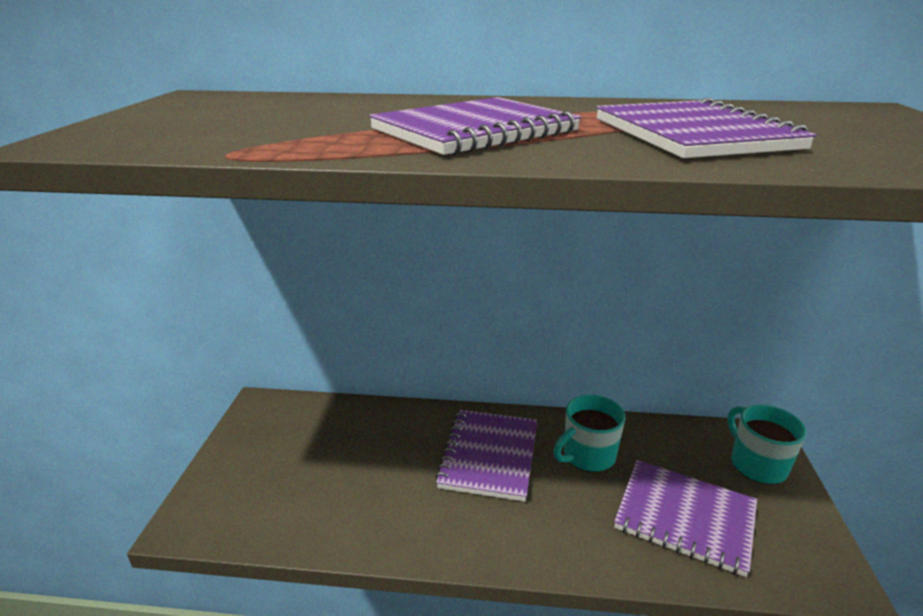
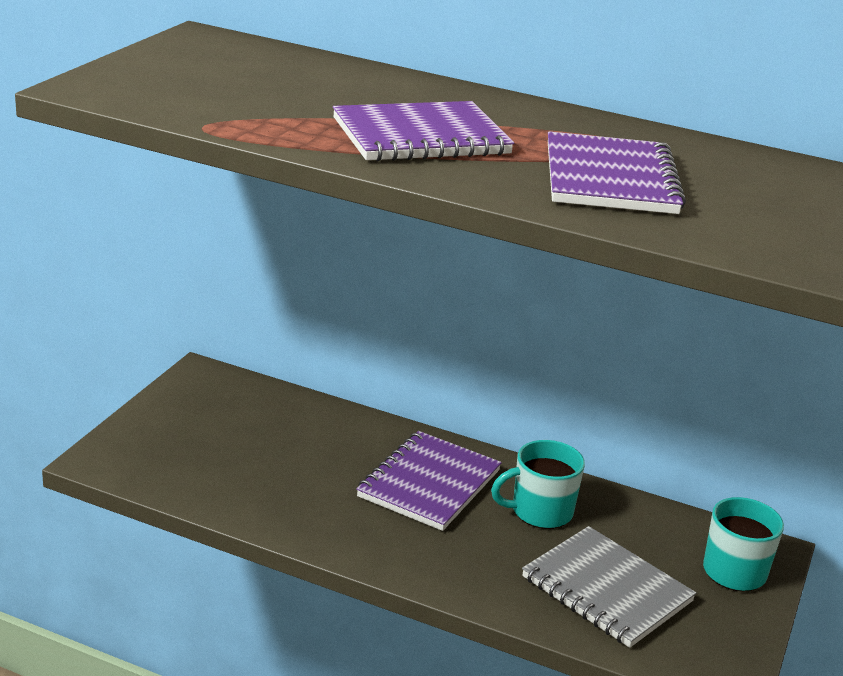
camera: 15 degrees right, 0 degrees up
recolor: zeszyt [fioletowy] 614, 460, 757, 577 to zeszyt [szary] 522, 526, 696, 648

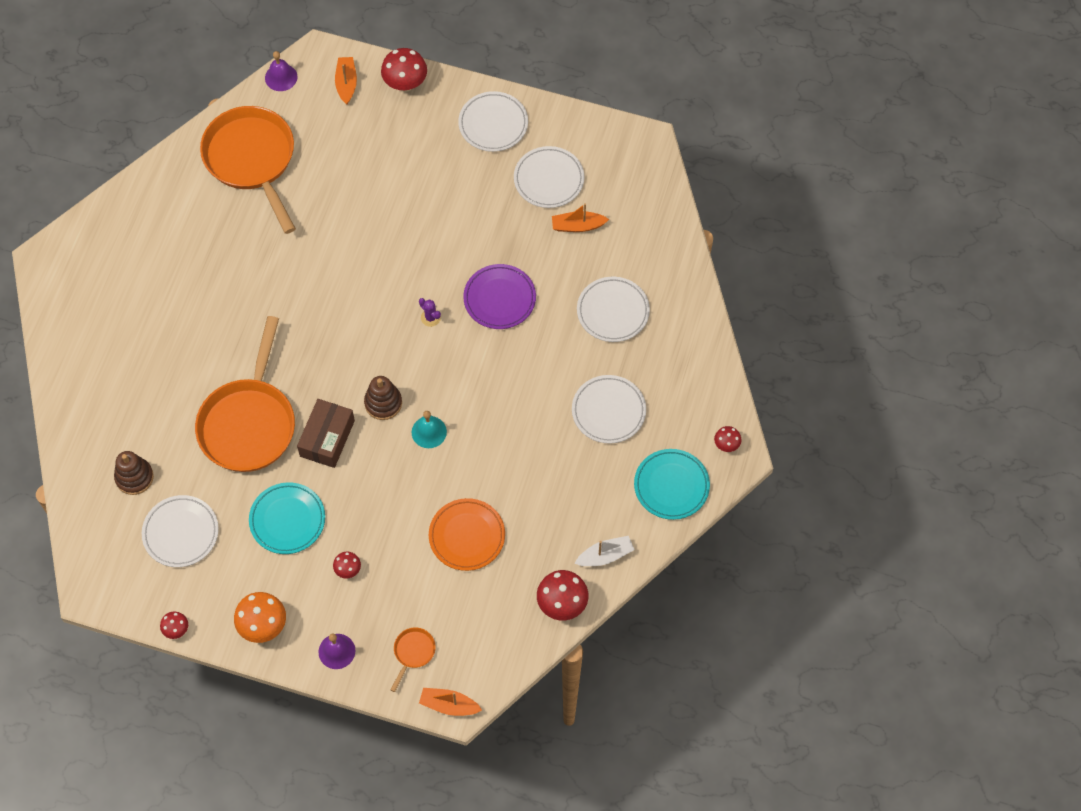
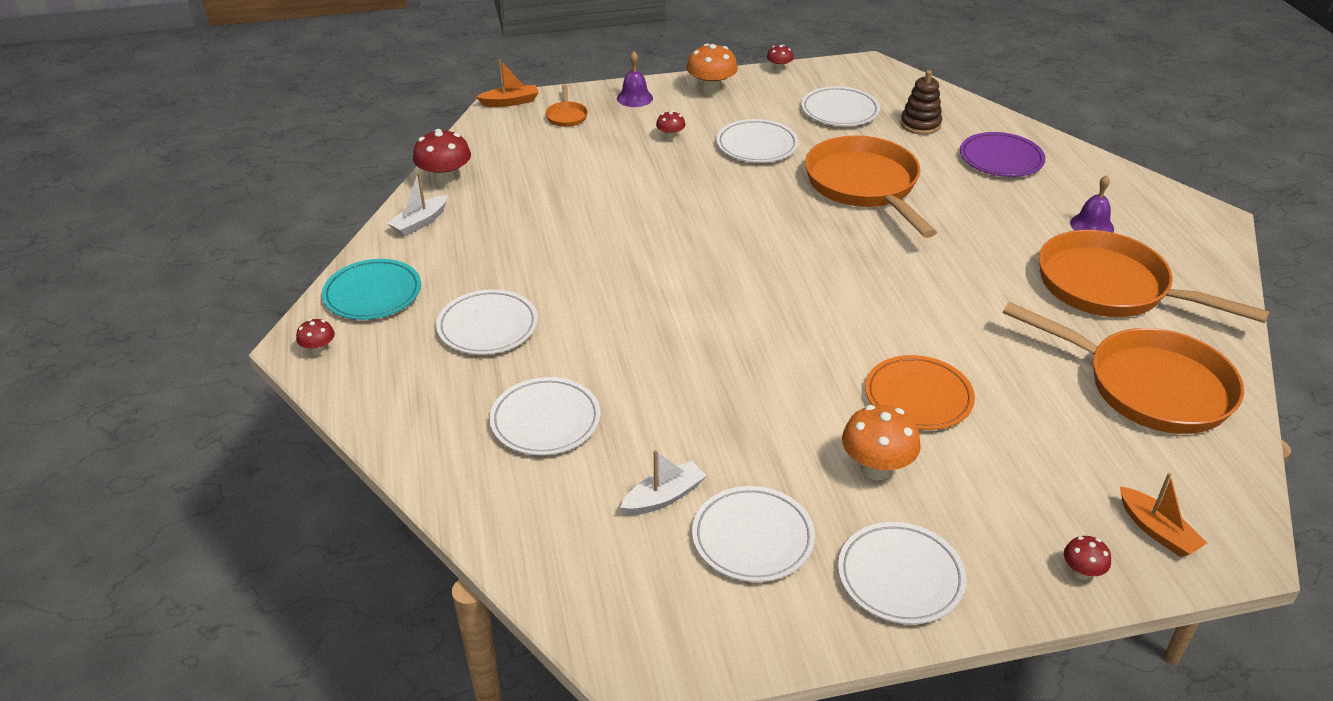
camera: 150 degrees right, 25 degrees down
delete: pudełko [brązowy] 297, 399, 355, 468; zabawka nakładanka [brązowy] 364, 376, 402, 420; dzwonek [turkusowy] 412, 411, 447, 448; kaktus [fioletowy] 419, 298, 441, 327
insert: grzyb [pomarańczowy] 842, 405, 921, 480; patelnia [pomarańczowy] 1039, 230, 1270, 323
move: dzwonek [fioletowy] 265, 51, 297, 91 to 1070, 175, 1114, 233; talerz [pomarańczowy] 429, 498, 505, 571 to 865, 355, 975, 430; talerz [fioletowy] 463, 264, 536, 329 to 960, 132, 1046, 177
recolor: talerz [turkusowy] 249, 482, 325, 554 to talerz [biały] 716, 119, 799, 163; łódka [pomarańczowy] 552, 203, 609, 232 to łódka [biały] 620, 450, 706, 515
resize: grzyb [czerwony] 381, 48, 427, 92 = 1064, 536, 1111, 580 x0.54

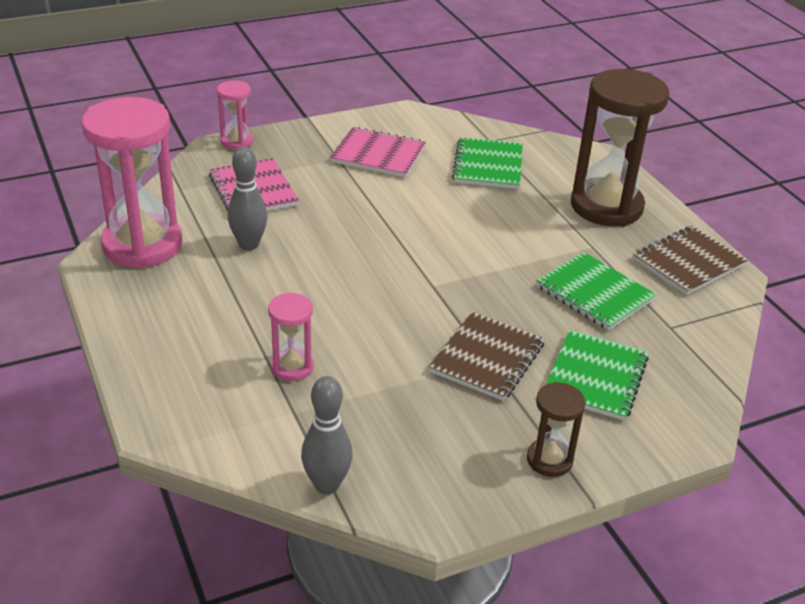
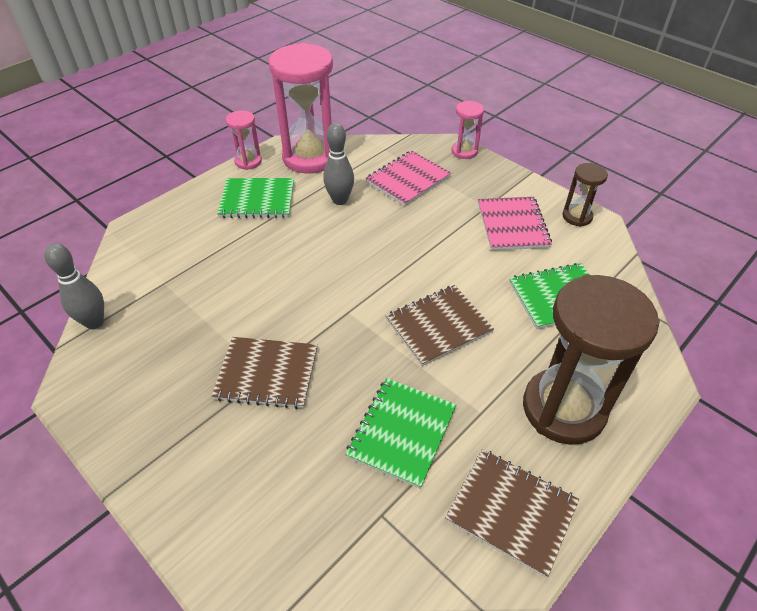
camera: 70 degrees right, 10 degrees up
insert: zeszyt [brązowy] 385, 285, 494, 366
move: klepsydra [różowy] 268, 292, 314, 381 to 226, 110, 262, 170; klepsydra [brązowy] 527, 382, 586, 477 to 562, 163, 608, 227; zeszyt [zielony] 546, 330, 649, 421 to 217, 178, 294, 218

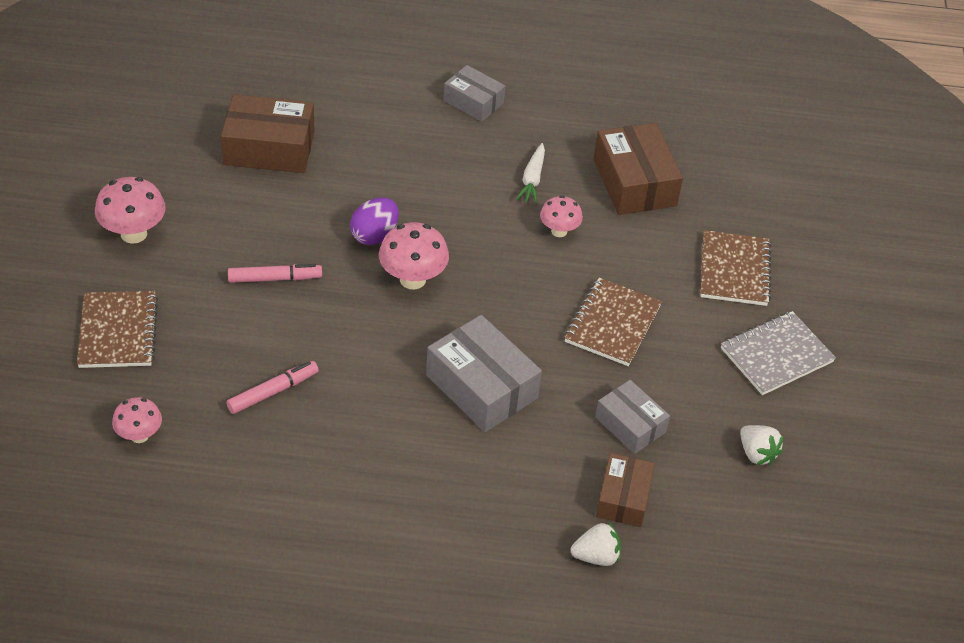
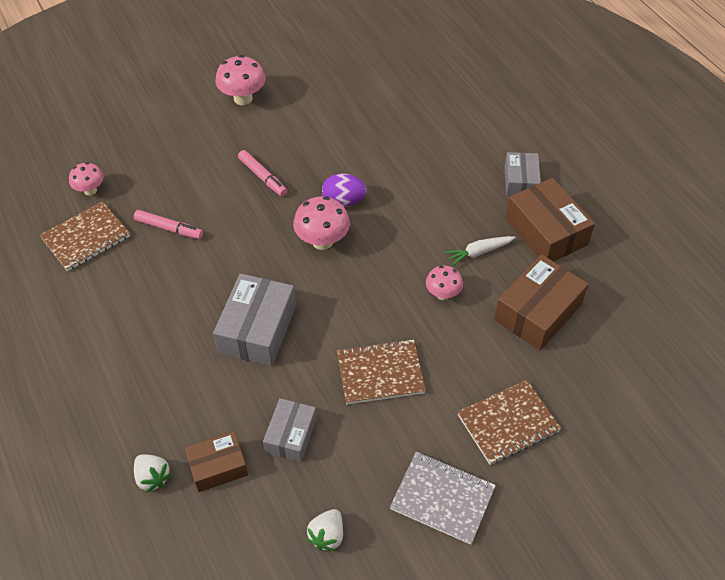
camera: 60 degrees right, 5 degrees up
move: zeszyt [brązowy] 77, 291, 158, 368 to 40, 201, 130, 271; pudełko [brązowy] 221, 94, 315, 173 to 505, 178, 595, 262

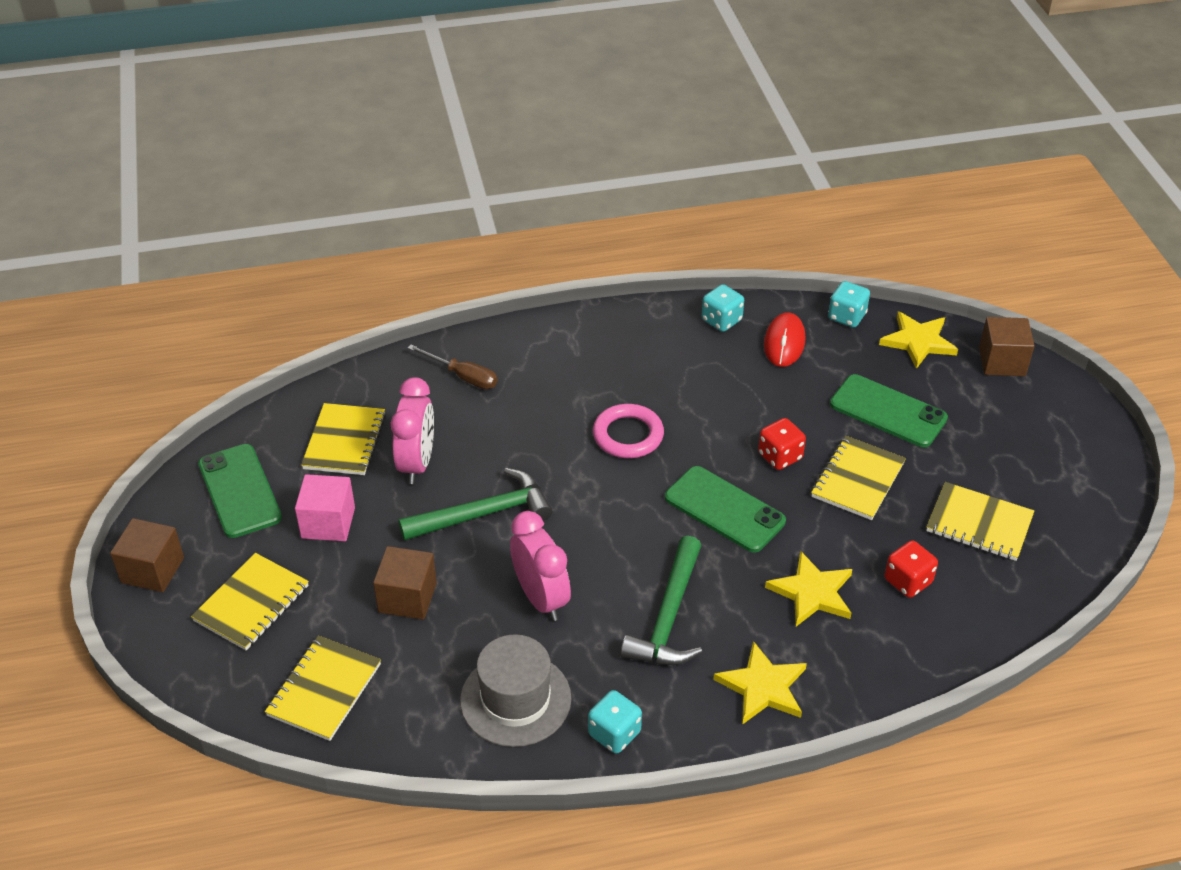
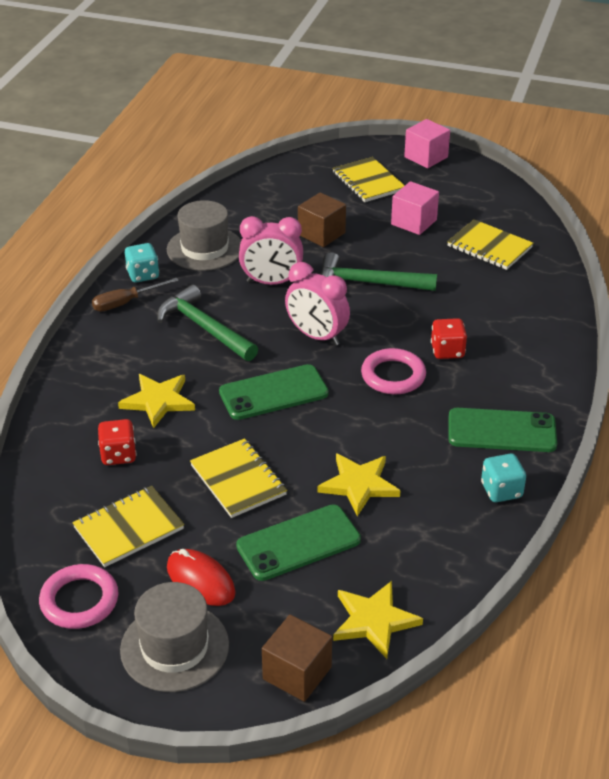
camera: 120 degrees right, 5 degrees down
delete: zeszyt [żółty] 265, 636, 381, 741; kostka do gry [turkusowy] 828, 281, 870, 327
insert: pierścień [różowy] 39, 564, 118, 629; kapelusz [szary] 120, 582, 229, 692
move: telefon [zielony] 198, 444, 282, 538 to 449, 408, 557, 452; budzik [różowy] 391, 377, 434, 484 to 285, 262, 350, 346; śrubokręt [brązowy] 408, 345, 497, 389 to 92, 278, 179, 312; gwiazda [żółty] 713, 641, 807, 725 to 317, 453, 400, 516; kostka do gry [czerwony] 758, 418, 806, 470 to 431, 318, 467, 359; myszka [czerwony] 764, 313, 805, 367 to 167, 549, 236, 606
recolor: sześcian [brązowy] 110, 518, 184, 592 to sześcian [różowy] 404, 119, 450, 168
rotate: młotek [zielony] 398, 468, 553, 541 = 320, 252, 437, 291 90 degrees clockwise

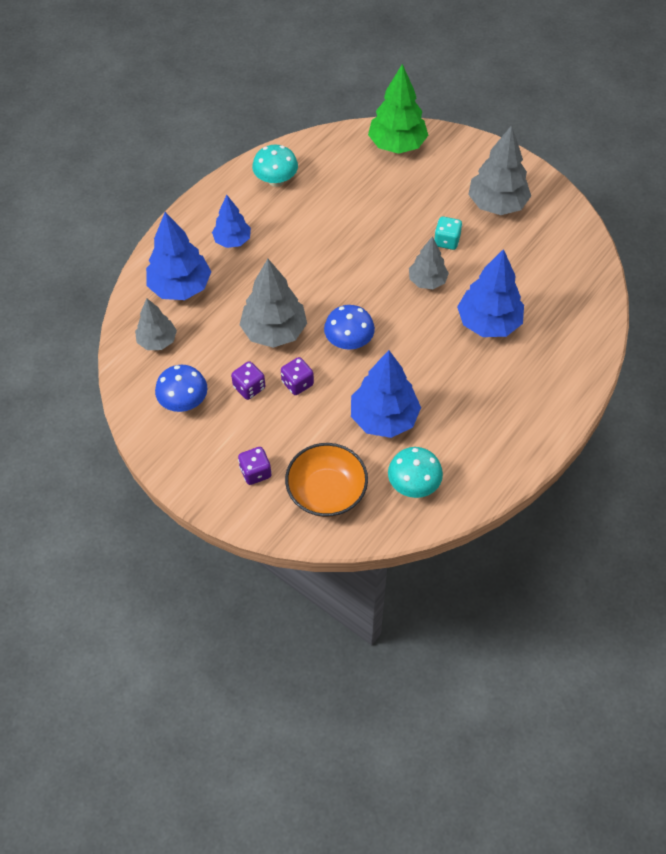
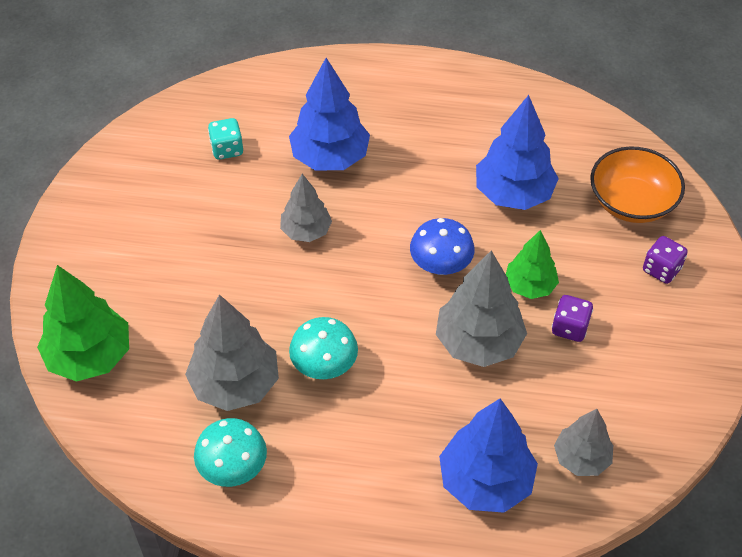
camera: 120 degrees left, 5 degrees down
delete: grzyb [niebieski] 155, 365, 207, 412; drzewko [niebieski] 212, 195, 251, 248
move: grzyb [turkusowy] 388, 447, 443, 498 to 289, 317, 358, 379; kostka do gry [turkusowy] 434, 217, 462, 250 to 208, 118, 243, 160; drzewko [szary] 468, 125, 531, 215 to 185, 294, 279, 411
replace: kostka do gry [fioletowy] 281, 357, 314, 395 to drzewko [zielony] 506, 230, 559, 299

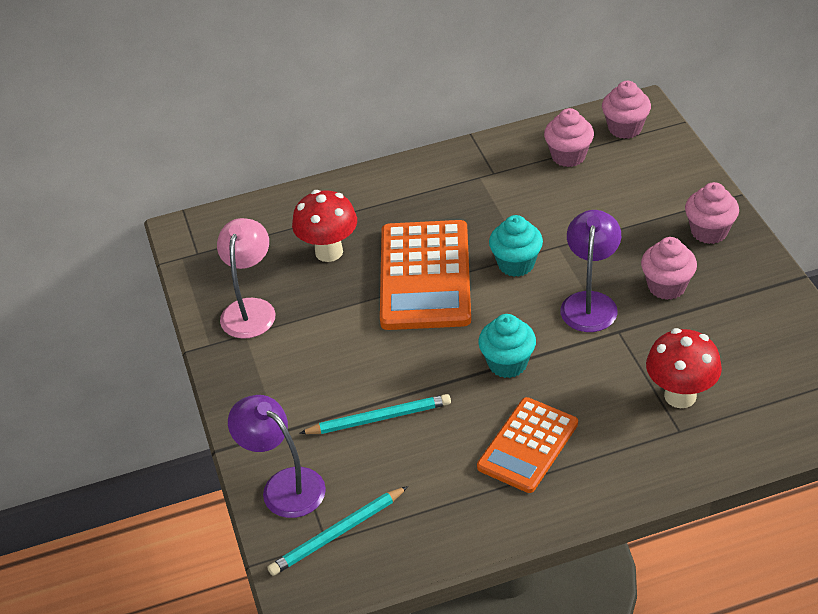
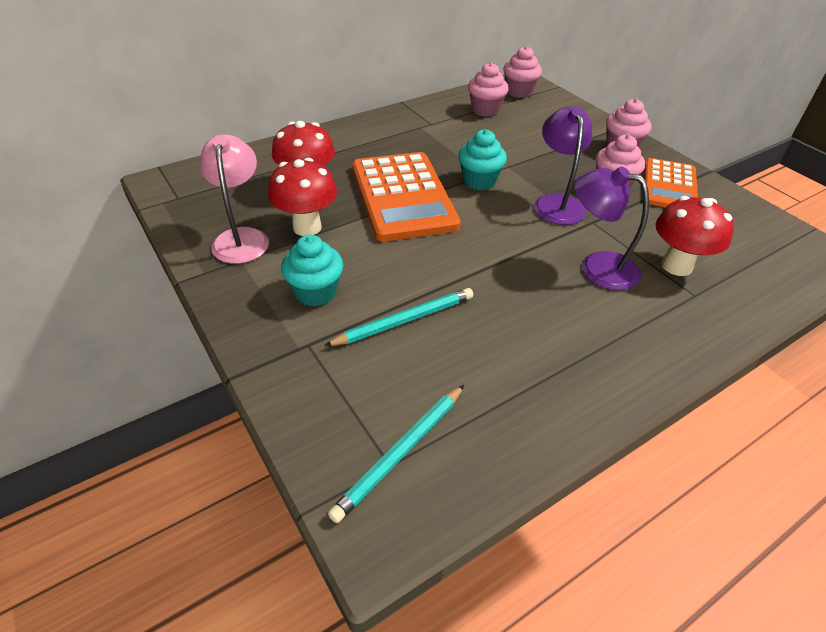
camera: 20 degrees left, 0 degrees up
insert: grzyb [czerwony] 268, 158, 337, 236
move: lampka [fioletowy] 228, 395, 326, 518 to 574, 167, 649, 290; kalkulator [pomarańczowy] 477, 397, 578, 493 to 644, 158, 698, 208; muffinka [turkusowy] 478, 314, 536, 378 to 281, 235, 343, 307

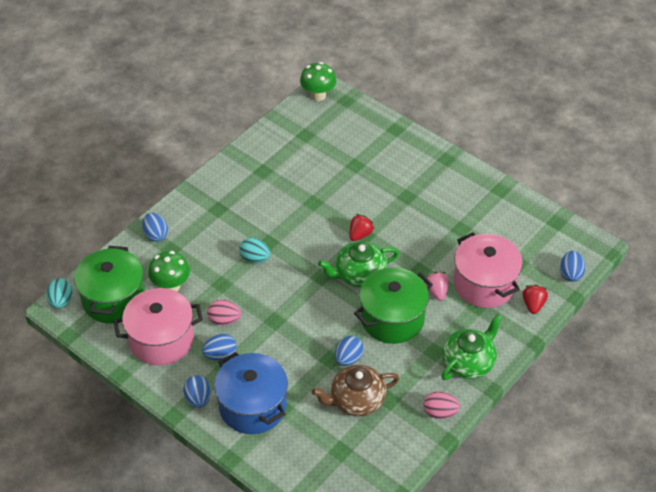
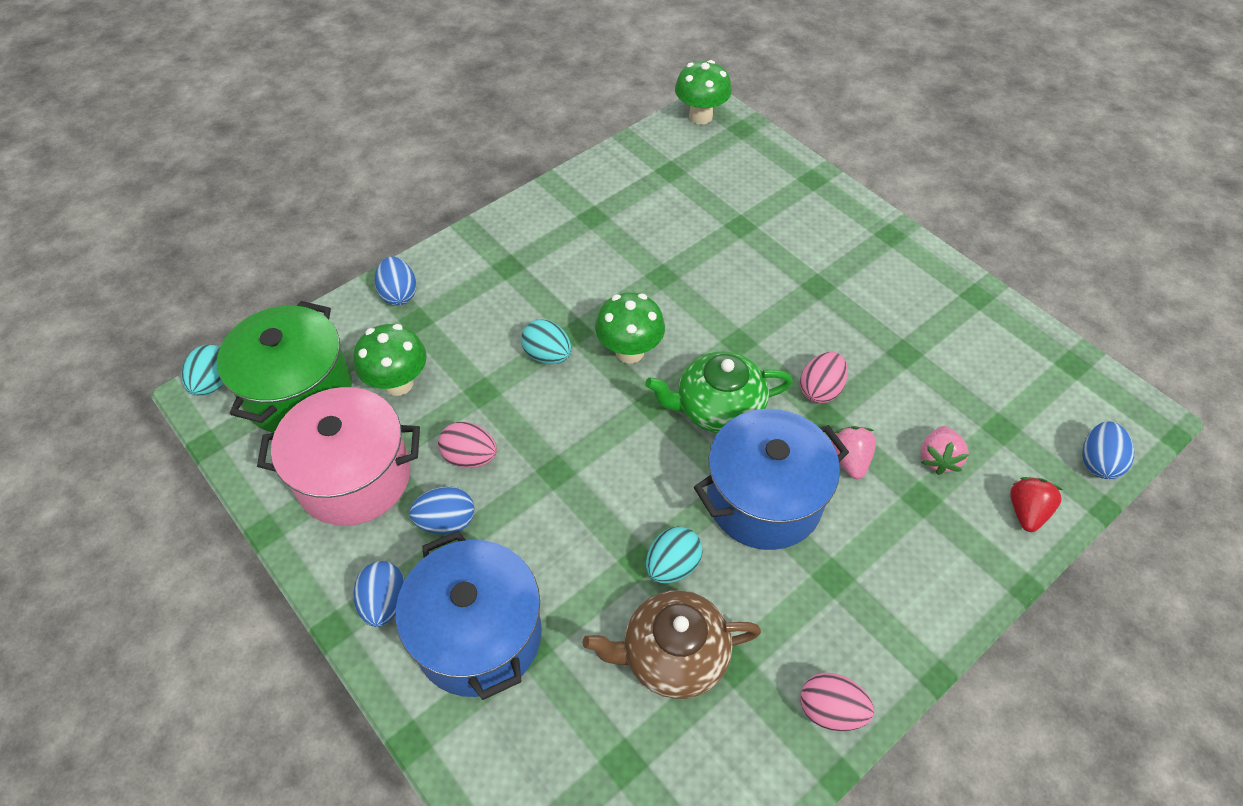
camera: 10 degrees right, 5 degrees up
delete: truskawka [czerwony] 349, 214, 374, 241; imbryk [zielony] 442, 314, 502, 380
insert: grzyb [zielony] 595, 292, 665, 364; jajko [różowy] 800, 352, 848, 403
replace: garnek [różowy] 454, 232, 523, 308 to truskawka [różowy] 921, 426, 969, 475
recolor: jajko [niebieski] 335, 336, 364, 366 to jajko [turkusowy] 646, 526, 703, 584; garnek [zielony] 354, 267, 433, 344 to garnek [niebieski] 694, 409, 849, 550

